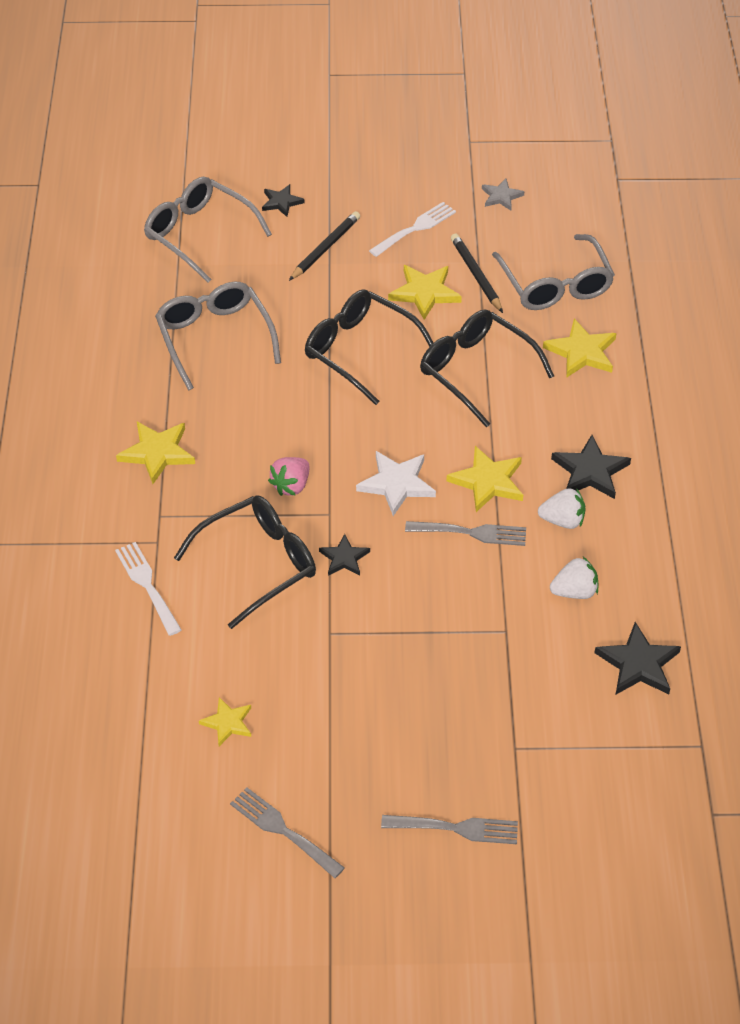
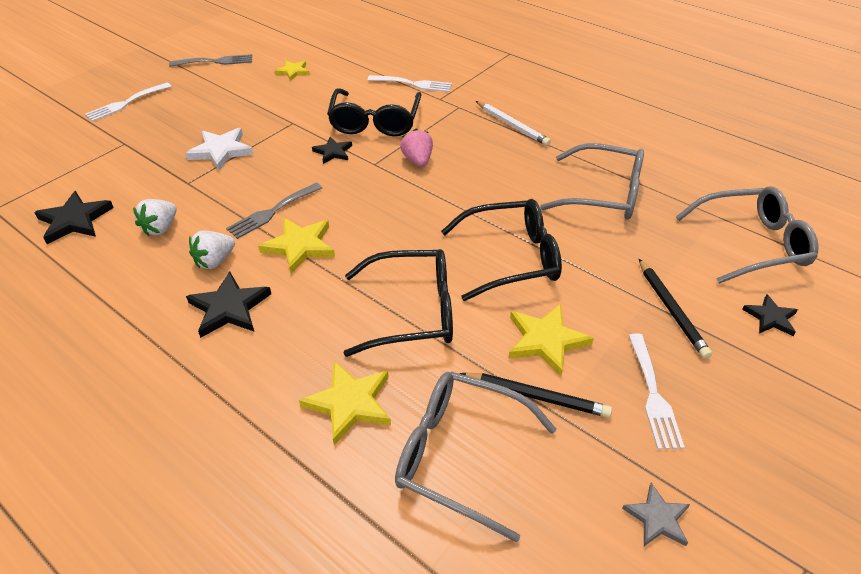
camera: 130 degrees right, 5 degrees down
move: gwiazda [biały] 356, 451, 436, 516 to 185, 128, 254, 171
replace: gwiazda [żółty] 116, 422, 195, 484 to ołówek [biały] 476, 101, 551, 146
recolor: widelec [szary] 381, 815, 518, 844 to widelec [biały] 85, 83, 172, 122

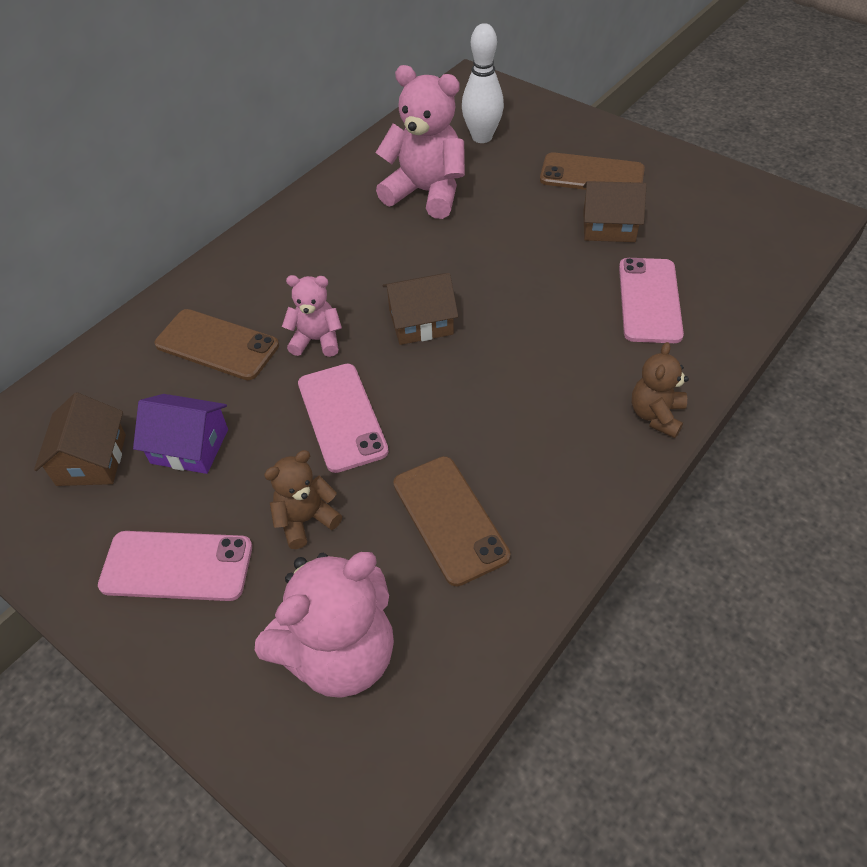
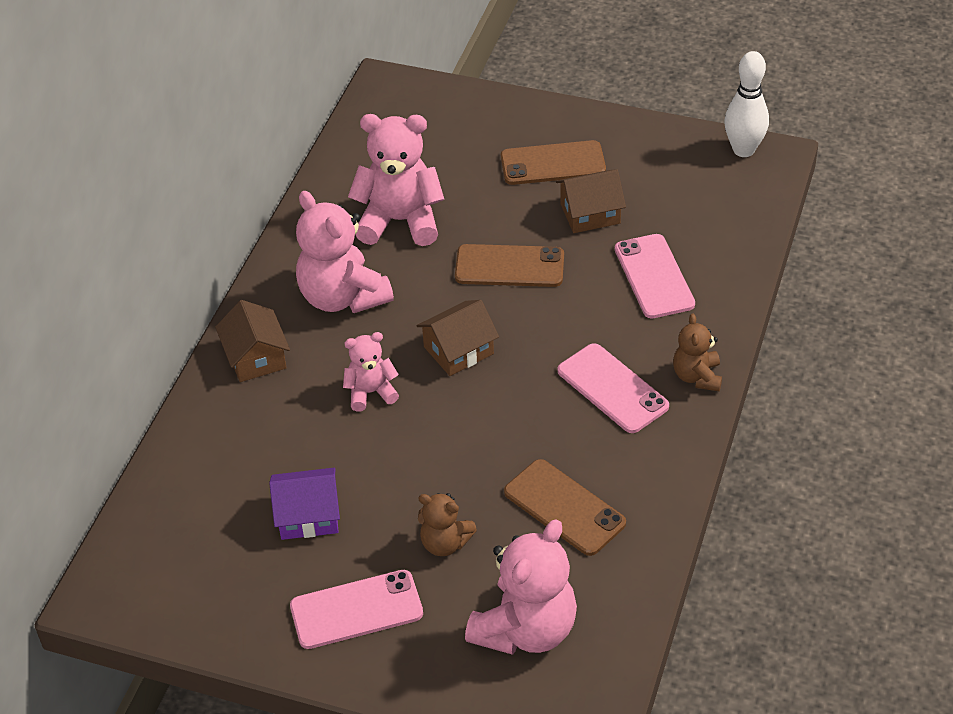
camera: 20 degrees left, 5 degrees down
insert: miś [różowy] 296, 191, 394, 313
move: domek [brązowy] 34, 393, 126, 486 to 215, 300, 290, 382; telefon [brązowy] 154, 309, 279, 380 to 455, 244, 564, 287; telefon [różowy] 298, 364, 389, 473 to 557, 343, 669, 433; kręgiel [biały] 462, 23, 504, 143 to 724, 51, 769, 157
rotate: miś [brązowy] 264, 450, 342, 549 = 418, 493, 477, 556 105 degrees counterclockwise

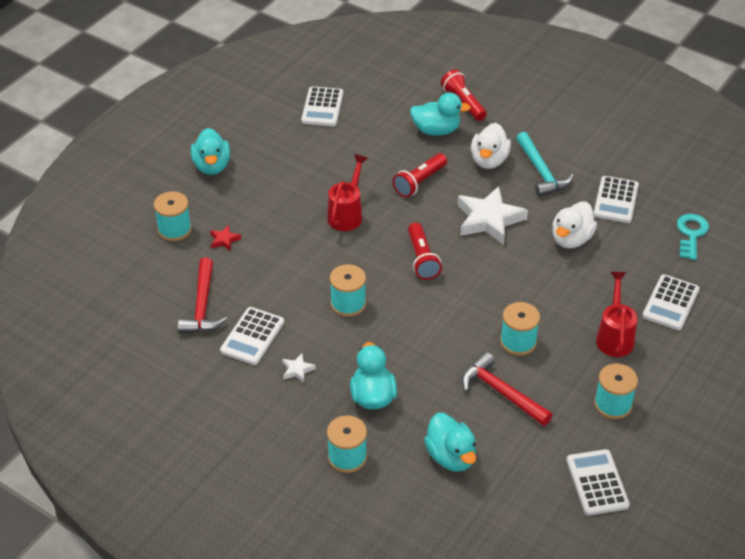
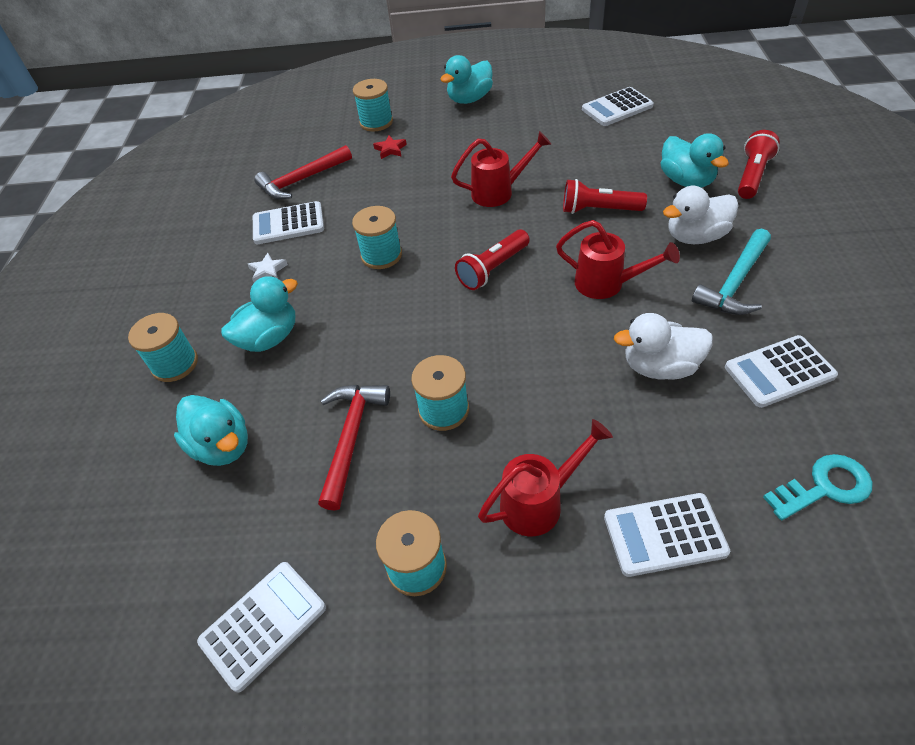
camera: 60 degrees right, 5 degrees up
replace: gwiazda [biały] 458, 186, 528, 245 to konewka [czerwony] 556, 220, 680, 299
rotate: kaczka [turkusowy] 424, 413, 476, 472 = 174, 395, 248, 466 75 degrees counterclockwise

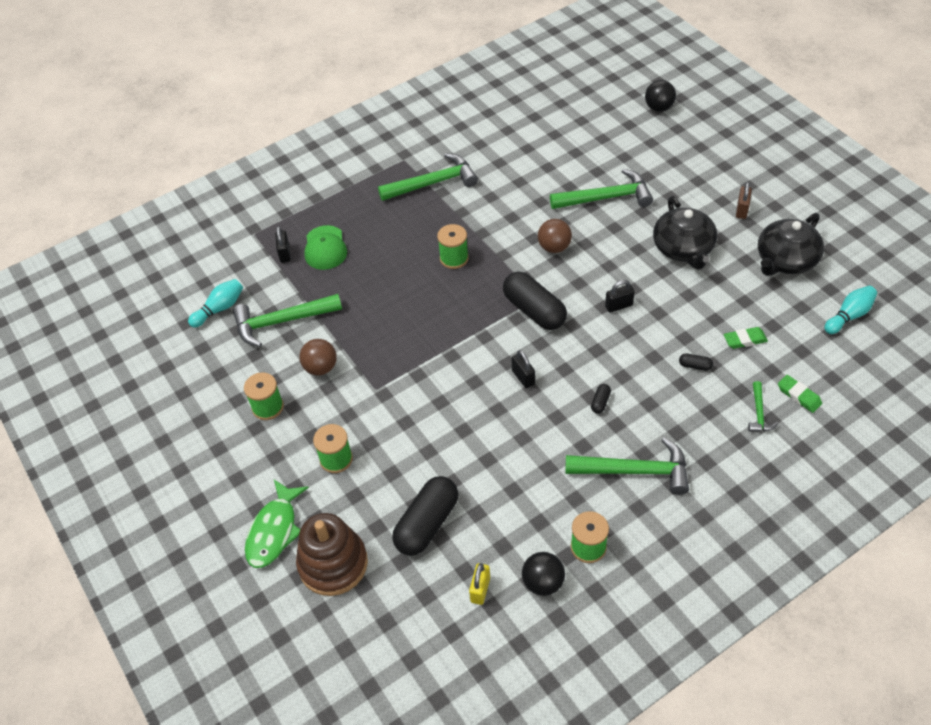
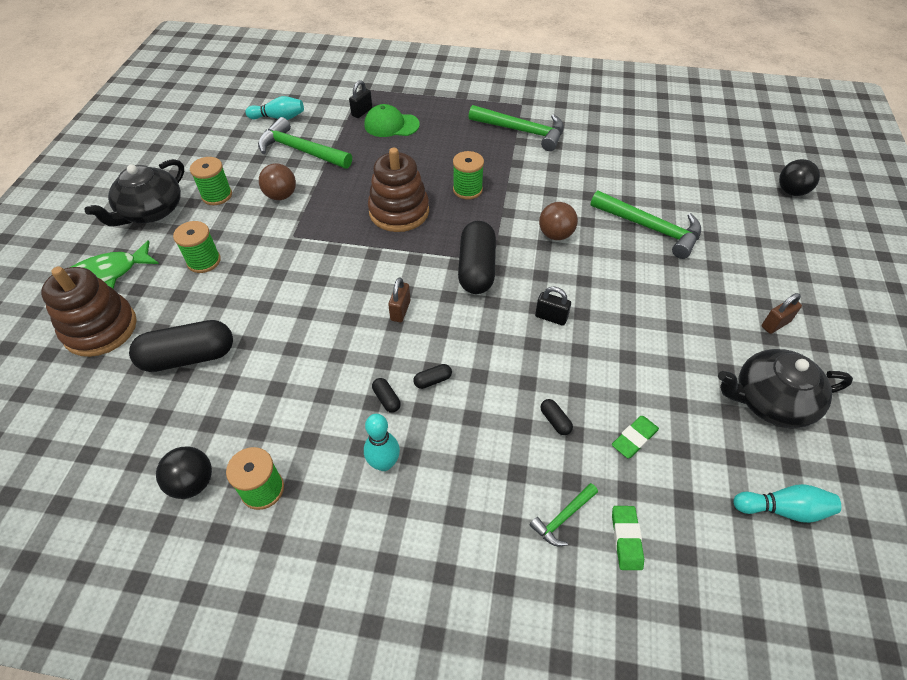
camera: 40 degrees right, 0 degrees up
delete: kłódka [żółty] 469, 563, 490, 605
insert: zabawka nakładanka [brązowy] 368, 148, 429, 232; kapsułka [czarny] 372, 378, 401, 413
move: imbryk [czarny] 653, 196, 717, 270 to 84, 159, 184, 226
replace: młotek [zielony] 565, 438, 689, 495 to kręgiel [turkusowy] 364, 414, 400, 471
recolor: kłódka [czarny] 511, 350, 535, 388 to kłódka [brązowy] 388, 277, 410, 322
rotate: czapka [zielony] 304, 225, 347, 270 = 364, 104, 420, 137 60 degrees clockwise; gumka do mazania [zielony] 724, 327, 768, 349 = 612, 416, 659, 458 75 degrees counterclockwise

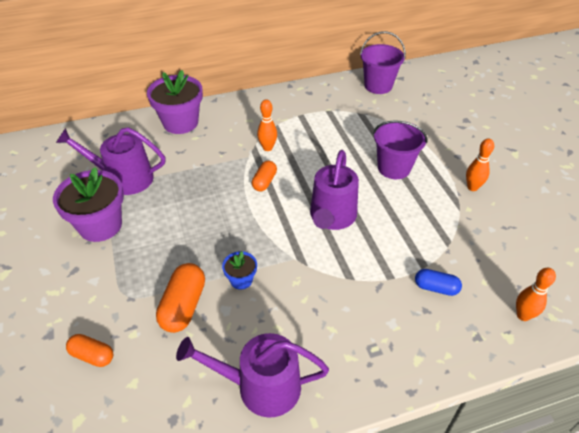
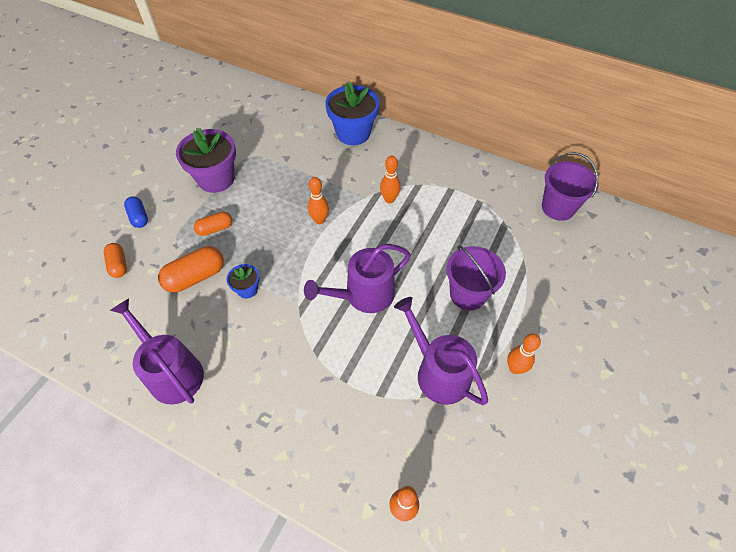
camera: 45 degrees right, 10 degrees up
insert: kręgiel [pomarańczowy] 308, 177, 329, 224
move: konewka [fioletowy] 56, 127, 165, 195 to 394, 297, 488, 405; kapsułka [pomarańczowy] 252, 161, 277, 192 to 193, 212, 232, 236; kapsułka [niebieski] 415, 269, 462, 296 to 124, 196, 148, 228
recolor: doniczka [fioletowy] 147, 70, 203, 134 to doniczka [niebieski] 325, 81, 380, 145

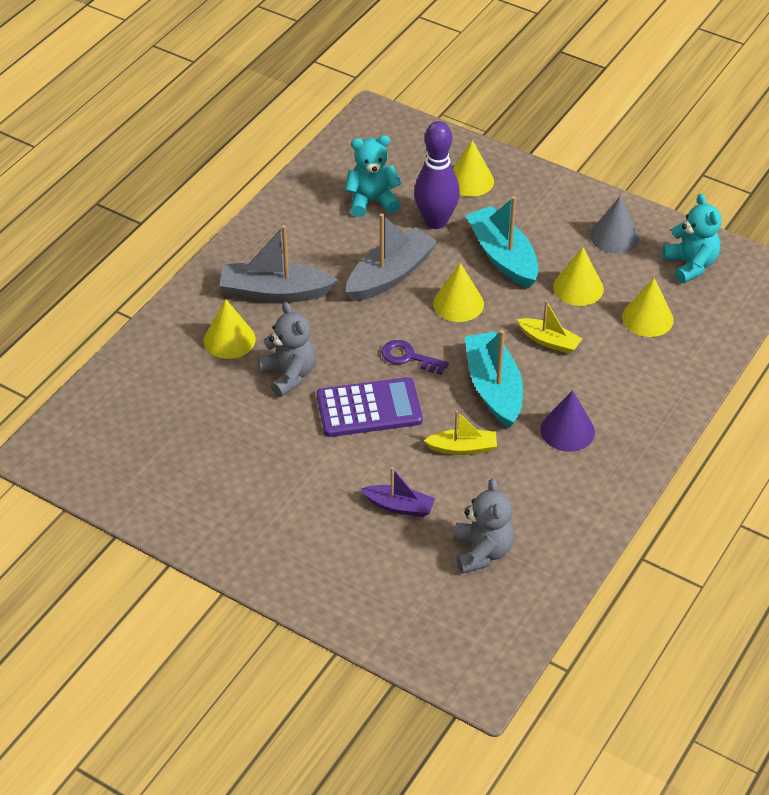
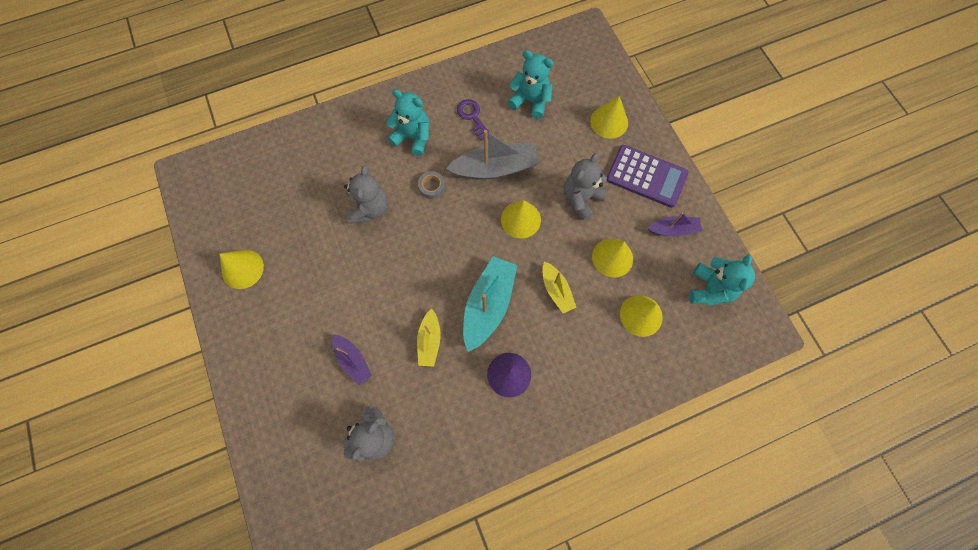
camera: 35 degrees right, 25 degrees up
delete: kręgiel [fioletowy] 414, 121, 460, 229
insert: taśma klejąca [szary] 418, 171, 445, 199
move: stożek [żółty] 204, 299, 256, 359 to 220, 250, 264, 289; kalkulator [fioletowy] 317, 377, 423, 437 to 607, 145, 688, 208; klucz [fioletowy] 382, 340, 449, 375 to 457, 99, 490, 141
replace: łódka [szary] 219, 225, 338, 303 to miś [turkusowy] 386, 89, 429, 156; łódka [turkusowy] 466, 196, 539, 288 to miś [szary] 564, 153, 608, 221; stożek [szary] 590, 196, 640, 254 to łódka [fioletowy] 647, 212, 702, 236
rotate: łódka [żółty] 424, 410, 497, 455 = 417, 309, 441, 367 60 degrees clockwise

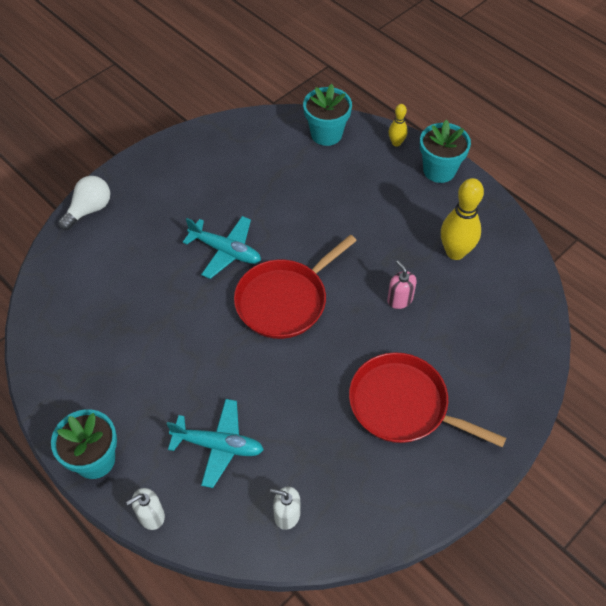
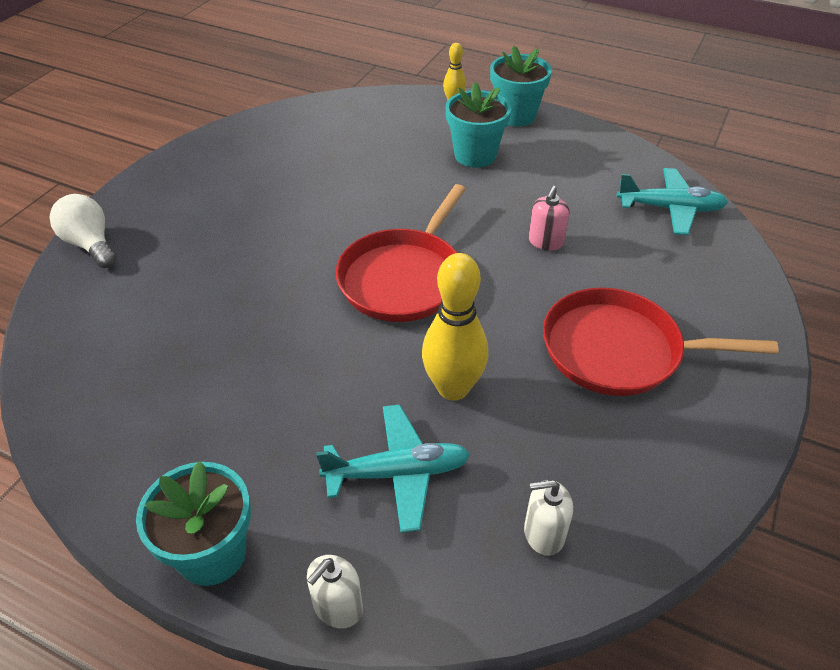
camera: 20 degrees left, 10 degrees down
move: samolot [turkusowy] 183, 216, 261, 279 to 617, 168, 728, 235; doniczka [turkusowy] 303, 84, 352, 146 to 445, 82, 511, 168; kręgiel [żółty] 441, 178, 484, 260 to 422, 253, 488, 401
rotate: żarówka [biały] 58, 176, 110, 230 = 49, 194, 117, 268 60 degrees counterclockwise; dozownik mydła [różowy] 387, 260, 417, 309 = 528, 186, 570, 251 105 degrees counterclockwise

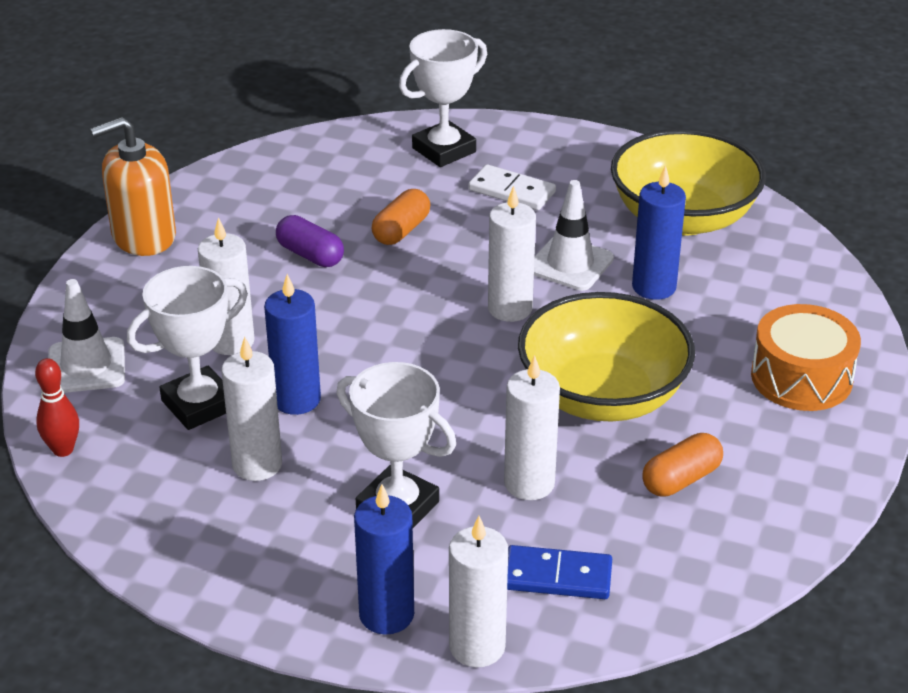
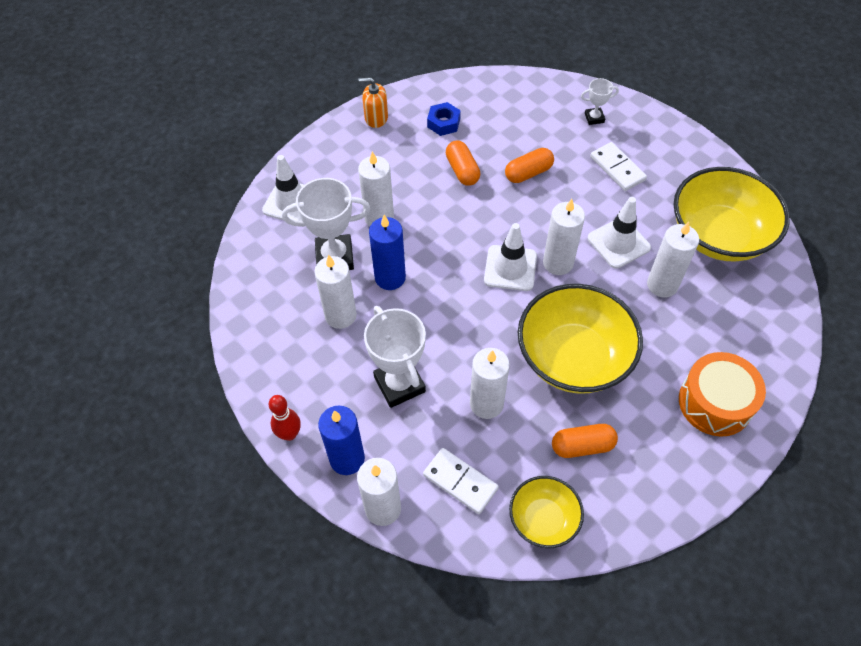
camera: 30 degrees right, 20 degrees up
insert: nakrętka [niebieski] 427, 102, 461, 136; pachołek [biały] 484, 223, 537, 291; miska [żółty] 509, 476, 584, 548
move: kręgiel [czerwony] 35, 358, 79, 457 to 269, 395, 301, 441
recolor: kapsułka [fioletowy] 276, 215, 344, 267 to kapsułka [pomarańczowy] 446, 140, 480, 186; kostka domina [niebieski] 507, 545, 612, 599 to kostka domina [biały] 423, 448, 499, 514; świeca [niebieski] 632, 165, 686, 300 to świeca [biały] 647, 222, 699, 297
resize: dozownik mydła [pomarańczowy] 90, 117, 176, 256 = 359, 77, 388, 128 x0.59; puchar [biały] 399, 29, 487, 167 = 581, 78, 619, 125 x0.51

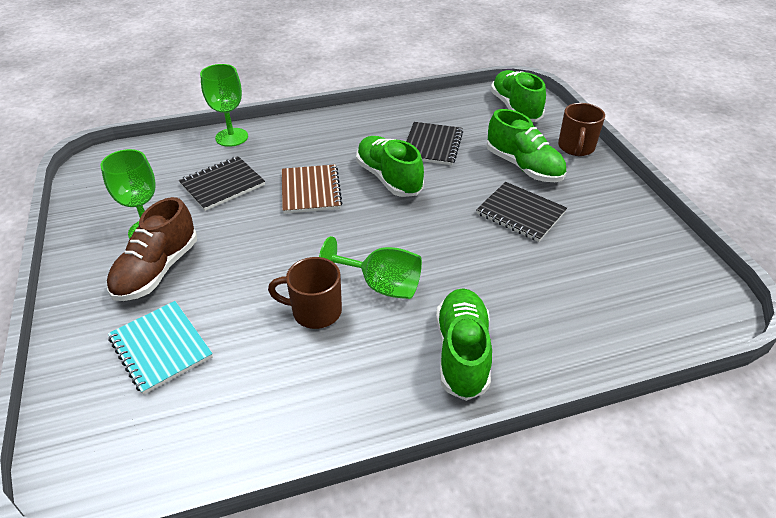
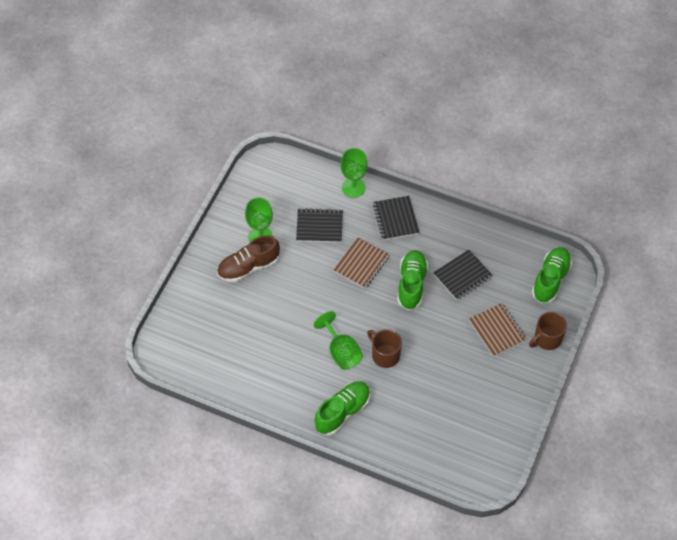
camera: 40 degrees right, 15 degrees up
delete: zeszyt [turkusowy] 108, 301, 213, 395
move: kubek [brązowy] 268, 257, 342, 329 to 367, 329, 402, 368; zeszyt [czarny] 476, 182, 567, 242 to 373, 196, 419, 240
replace: but [zielony] 487, 109, 566, 182 to zeszyt [brązowy] 469, 303, 526, 356

